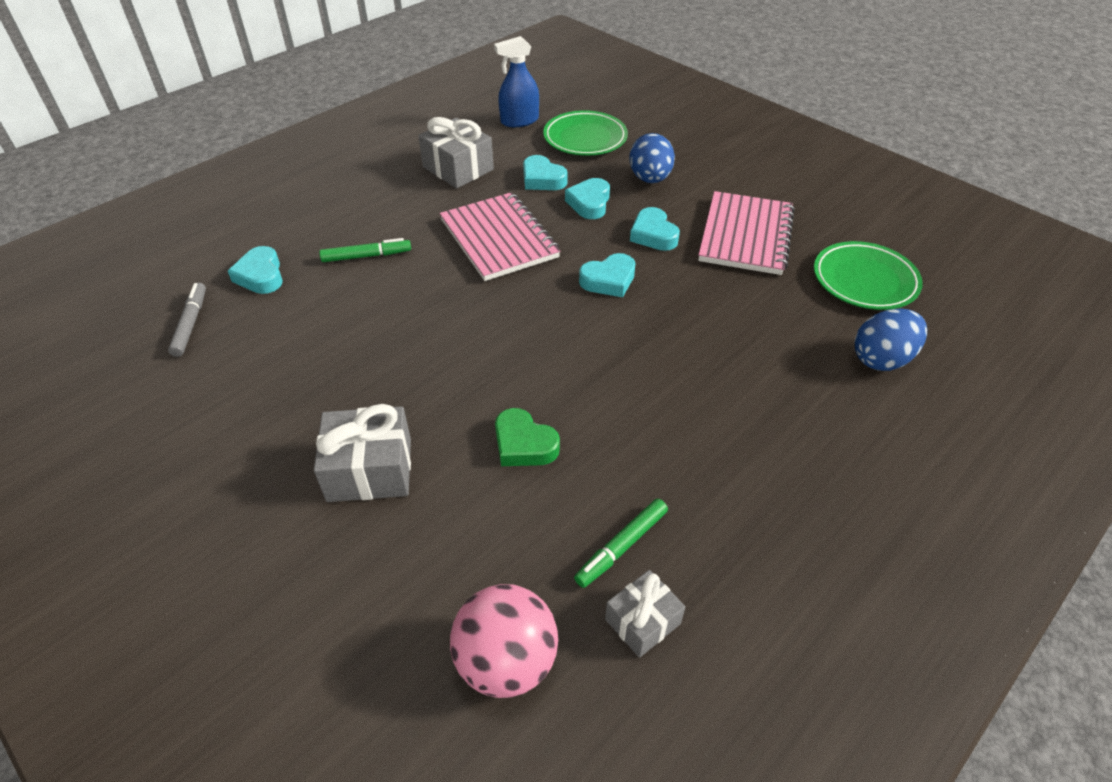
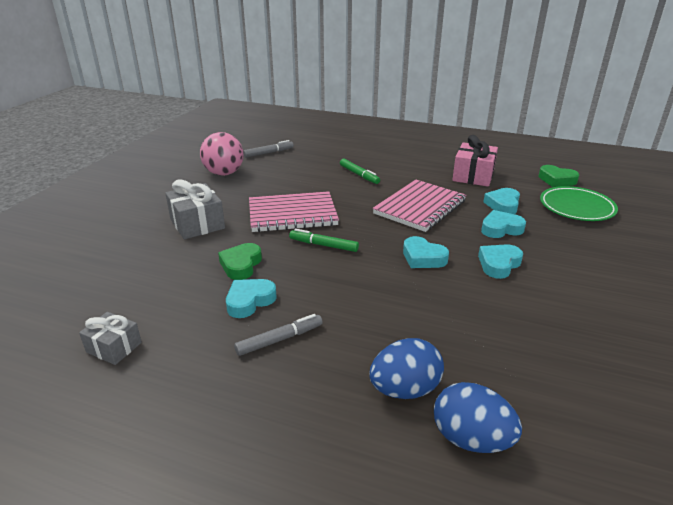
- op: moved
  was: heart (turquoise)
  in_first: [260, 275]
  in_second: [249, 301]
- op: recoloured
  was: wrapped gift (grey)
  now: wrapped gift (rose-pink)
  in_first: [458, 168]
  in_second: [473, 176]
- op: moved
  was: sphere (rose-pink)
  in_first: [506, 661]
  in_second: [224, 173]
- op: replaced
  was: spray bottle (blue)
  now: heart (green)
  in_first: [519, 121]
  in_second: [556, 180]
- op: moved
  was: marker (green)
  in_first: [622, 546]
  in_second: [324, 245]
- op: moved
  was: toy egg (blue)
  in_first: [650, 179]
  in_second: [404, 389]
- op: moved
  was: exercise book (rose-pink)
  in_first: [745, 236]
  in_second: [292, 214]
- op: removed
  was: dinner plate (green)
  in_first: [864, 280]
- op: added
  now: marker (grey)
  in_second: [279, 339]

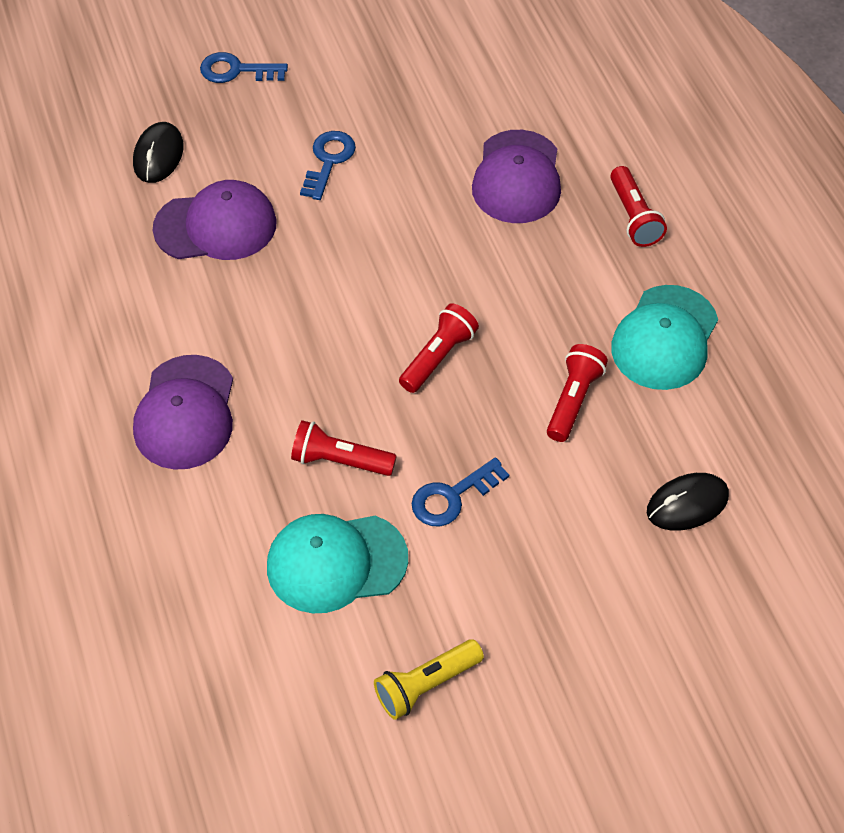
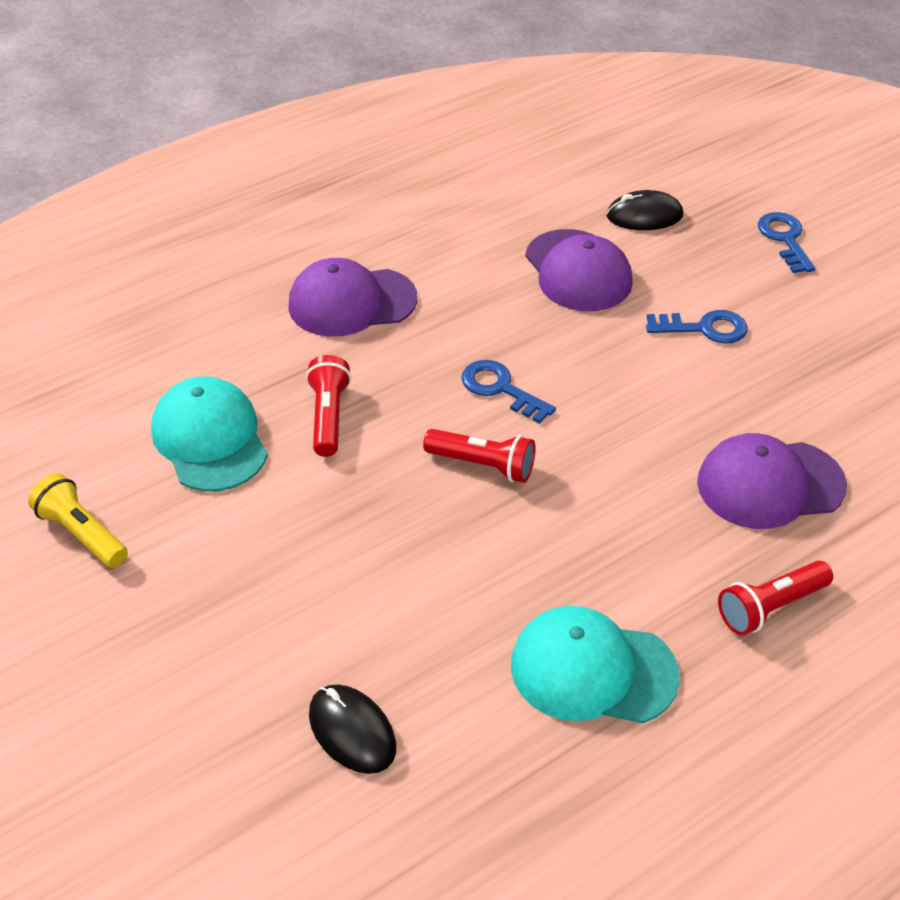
- op: moved
  was: latchkey (blue)
  in_first: [452, 497]
  in_second: [500, 389]
- op: removed
  was: flashlight (red)
  in_first: [573, 400]

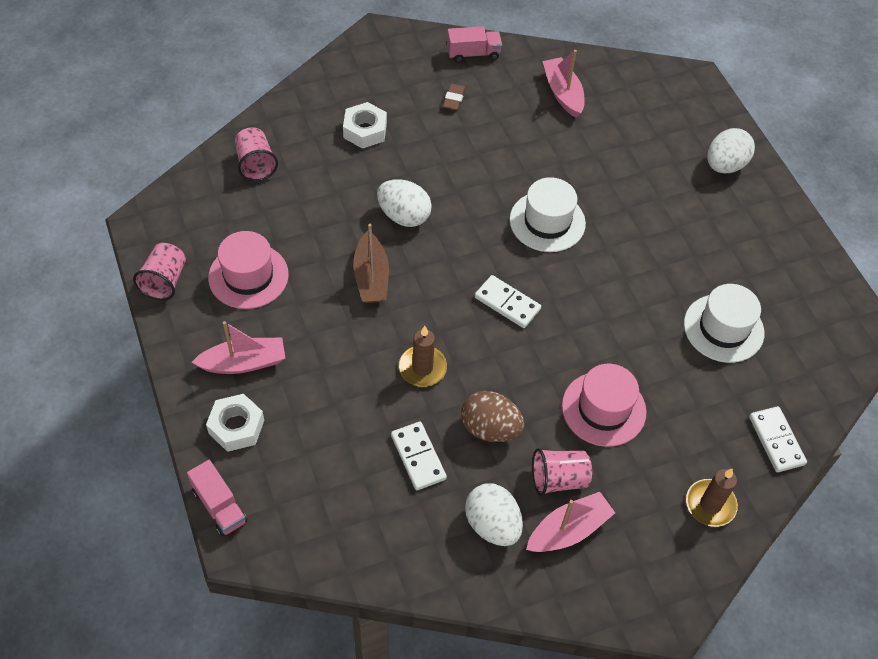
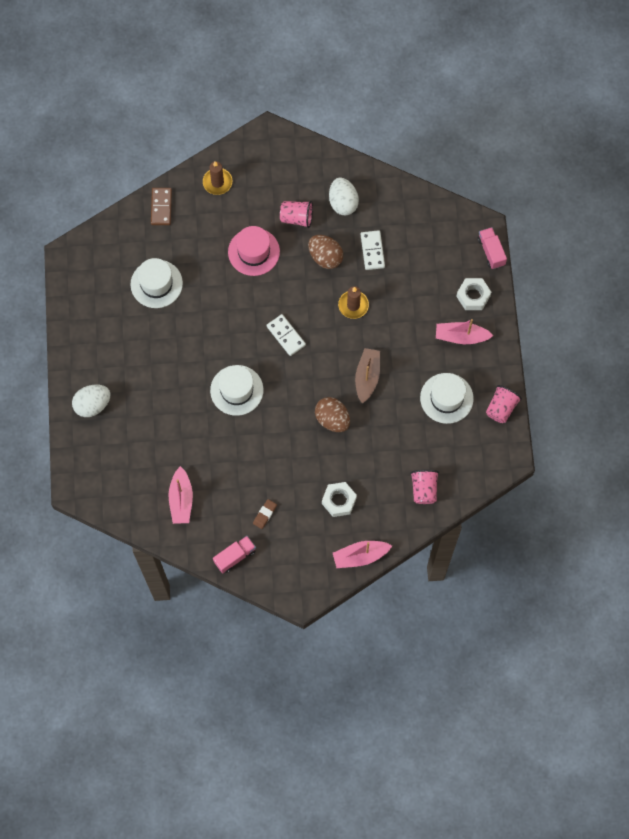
- op: recoloured
  was: top hat (rose-pink)
  now: top hat (pure white)
  in_first: [248, 276]
  in_second: [446, 398]
- op: recoloured
  was: toy egg (pure white)
  now: toy egg (dark brown)
  in_first: [404, 216]
  in_second: [332, 419]
- op: turned
  was: lorry (rose-pink)
  in_first: [473, 54]
  in_second: [235, 556]
  clockwise: 135
- op: moved
  was: boat (rose-pink)
  in_first: [568, 530]
  in_second: [360, 556]
- op: recoloured
  was: domino (pure white)
  now: domino (dark brown)
  in_first: [776, 440]
  in_second: [161, 207]

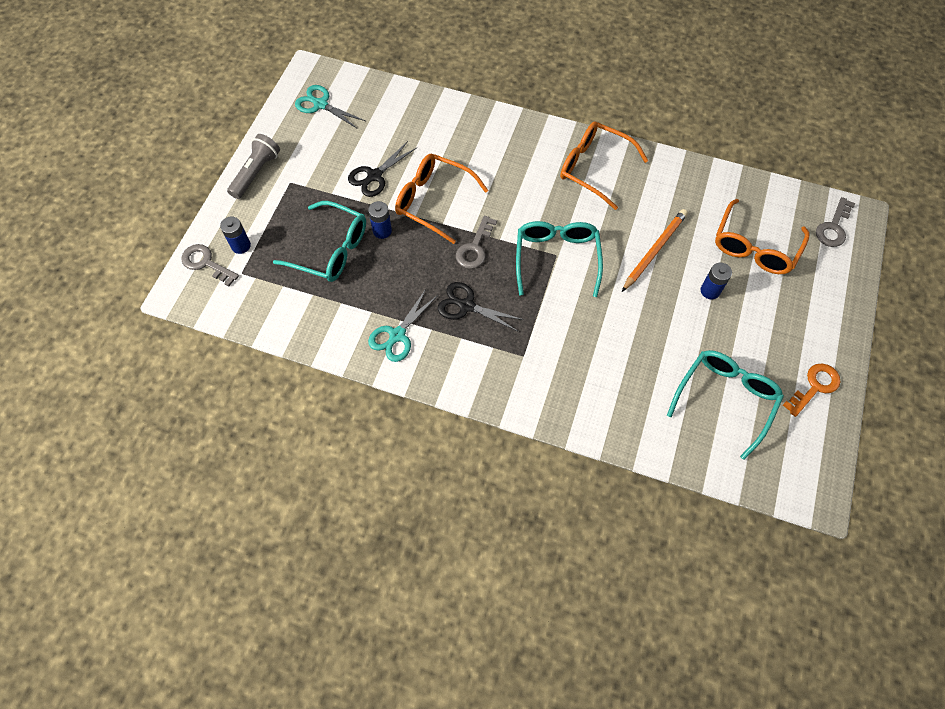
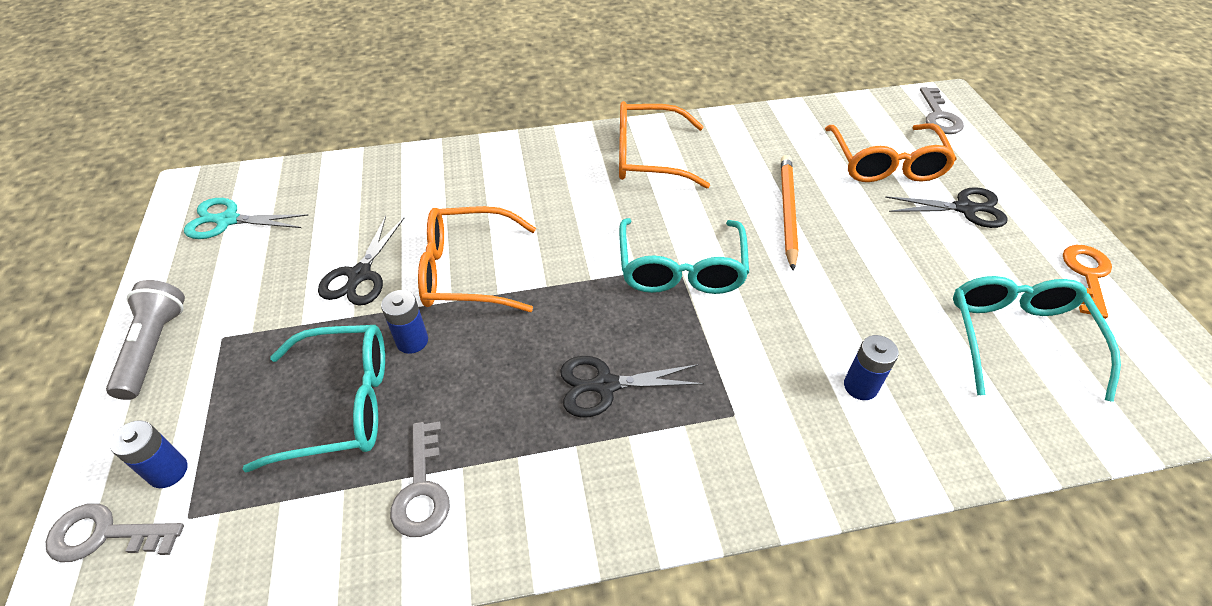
- op: removed
  was: scissors (turquoise)
  in_first: [397, 335]
- op: moved
  was: latchkey (grey)
  in_first: [475, 247]
  in_second: [422, 488]
- op: turned
  was: glasses (turquoise)
  in_first: [557, 258]
  in_second: [681, 269]
  clockwise: -150
- op: moved
  was: battery (blue)
  in_first: [710, 291]
  in_second: [860, 386]
- op: added
  now: scissors (jet-black)
  in_second: [964, 208]

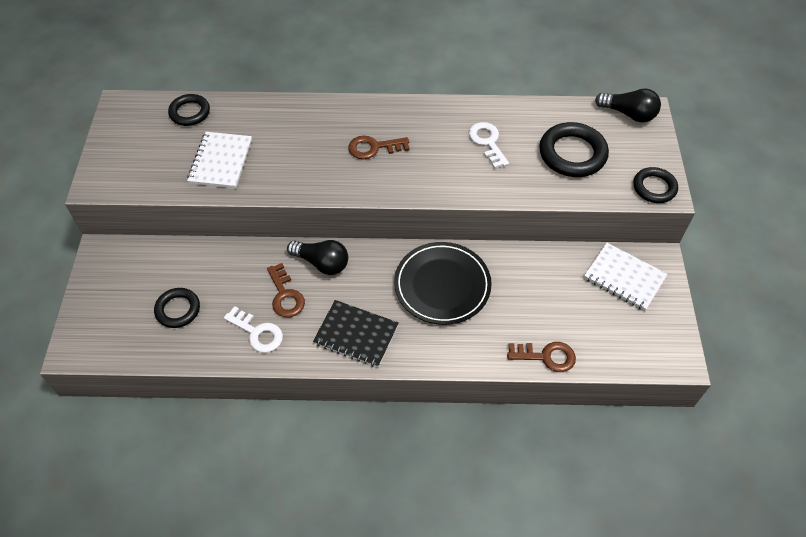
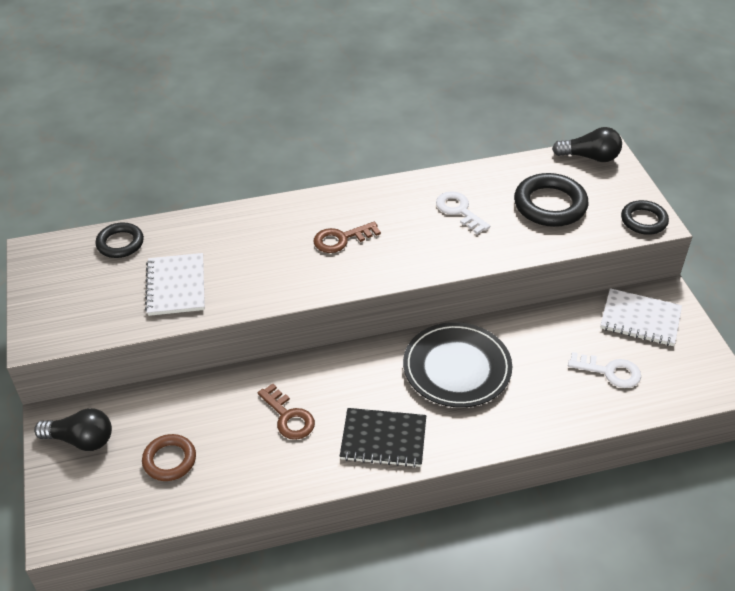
- op: recoloured
  was: torus (jet-black)
  now: torus (dark brown)
  in_first: [178, 310]
  in_second: [169, 460]
- op: moved
  was: latchkey (pure white)
  in_first: [257, 332]
  in_second: [610, 371]
- op: moved
  was: lightbulb (jet-black)
  in_first: [322, 263]
  in_second: [81, 440]
- op: removed
  was: latchkey (dark brown)
  in_first: [546, 356]

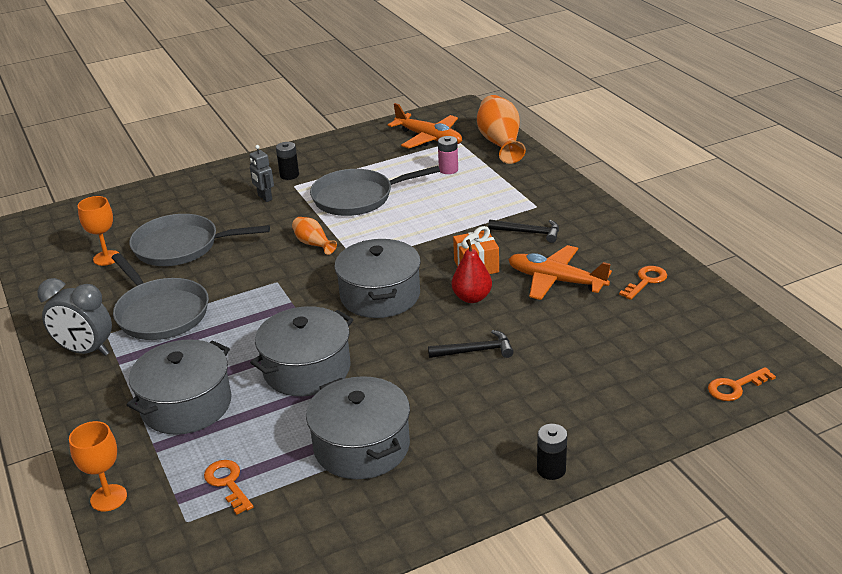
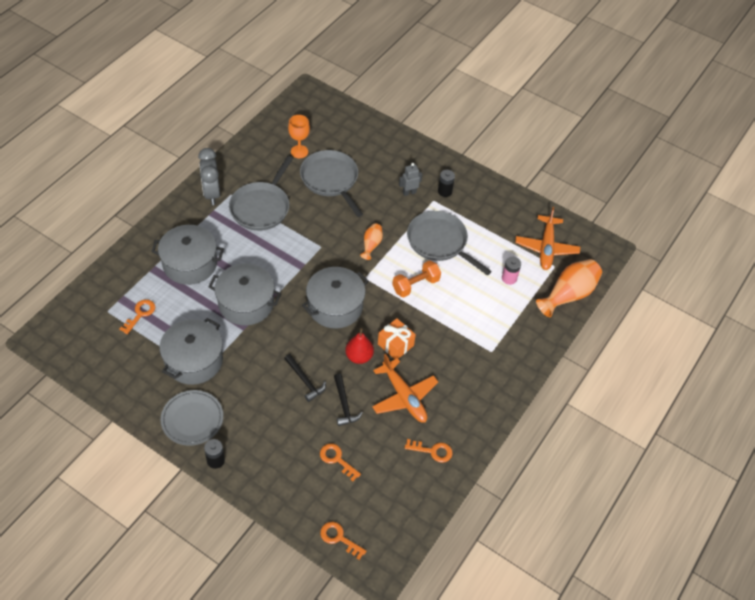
- op: removed
  was: goblet (bright orange)
  in_first: [108, 498]
- op: turned
  was: robot figure (grey)
  in_first: [264, 198]
  in_second: [409, 192]
  clockwise: 45
- op: moved
  was: carpenter's hammer (jet-black)
  in_first: [529, 233]
  in_second: [344, 405]
- op: turned
  was: toy plane (bright orange)
  in_first: [556, 280]
  in_second: [404, 397]
  clockwise: 150
- op: added
  now: dinner plate (grey)
  in_second: [192, 419]
- op: added
  now: latchkey (bright orange)
  in_second: [337, 459]
- op: added
  now: free weight (bright orange)
  in_second: [415, 285]

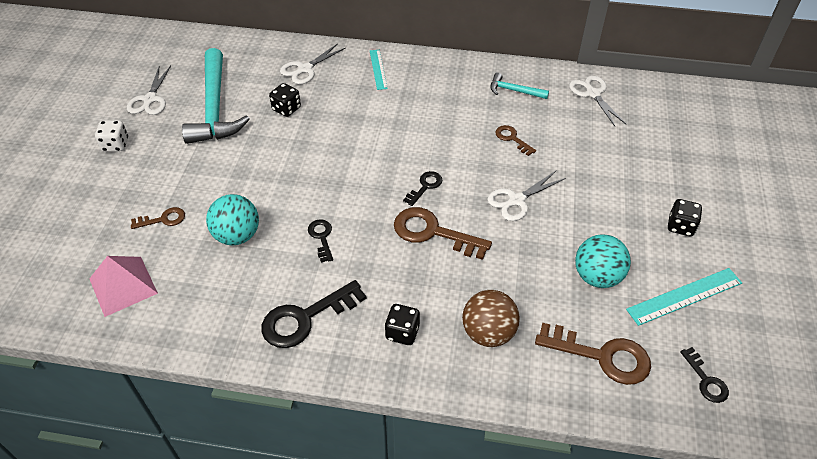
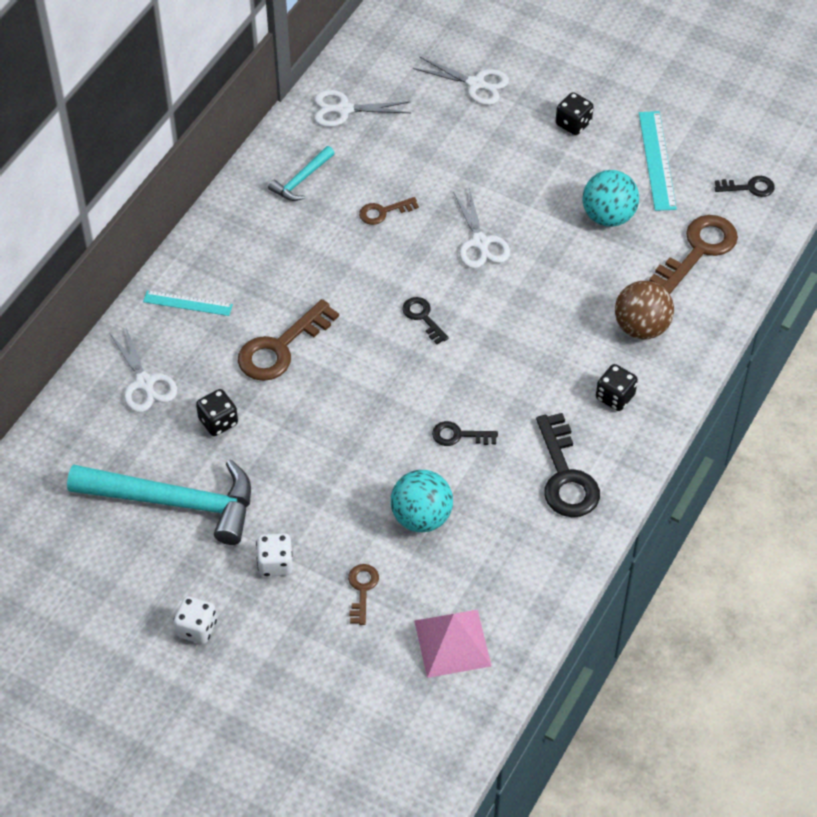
- op: moved
  was: scissors (pure white)
  in_first: [150, 100]
  in_second: [476, 84]
- op: moved
  was: latchkey (dark brown)
  in_first: [433, 232]
  in_second: [281, 347]
- op: added
  now: die (pure white)
  in_second: [275, 563]

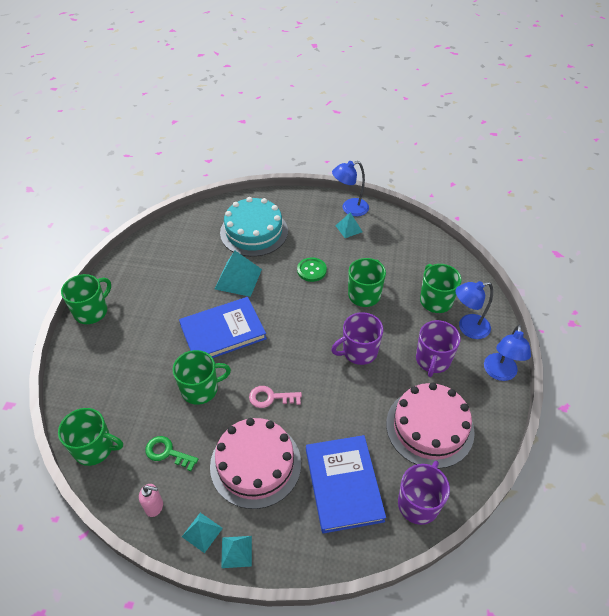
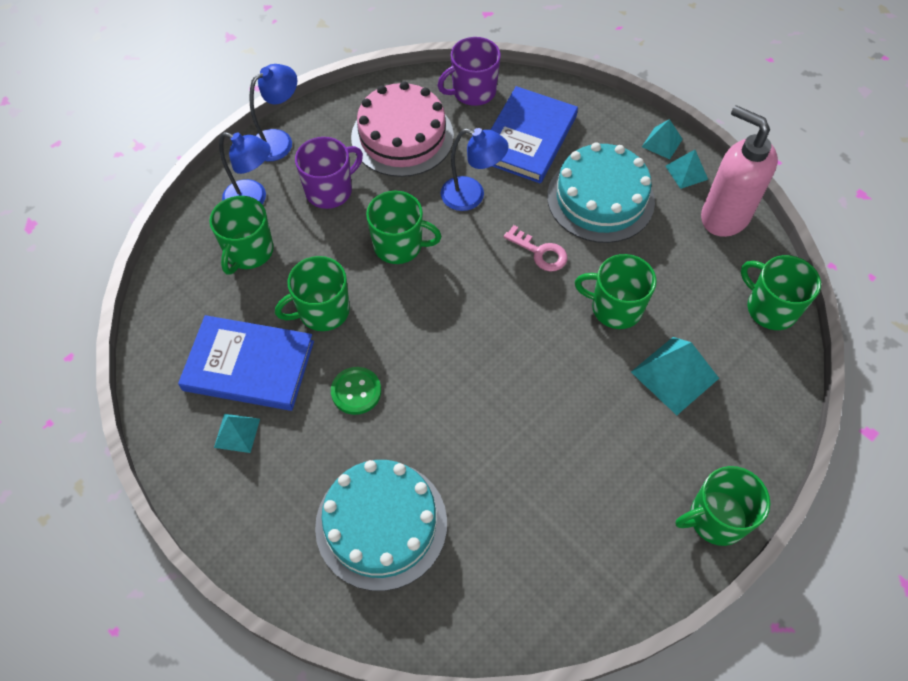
- op: resized
  was: soap pump (rose-pink)
  in_first: [154, 507]
  in_second: [724, 216]
  ratio: 2.31
- op: removed
  was: latchkey (green)
  in_first: [167, 452]
- op: moved
  was: book (blue)
  in_first: [223, 332]
  in_second: [249, 366]
- op: recoloured
  was: layer cake (rose-pink)
  now: layer cake (turquoise)
  in_first: [255, 464]
  in_second: [600, 199]
- op: moved
  was: solid pyramid (turquoise)
  in_first: [238, 279]
  in_second: [674, 375]
- op: recoloured
  was: tea mug (royal purple)
  now: tea mug (green)
  in_first: [359, 351]
  in_second: [399, 245]
- op: moved
  was: reading lamp (blue)
  in_first: [349, 209]
  in_second: [471, 196]

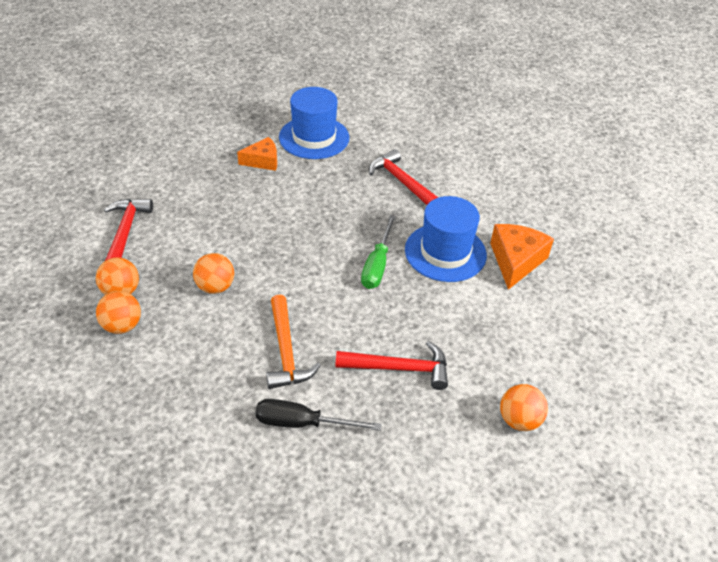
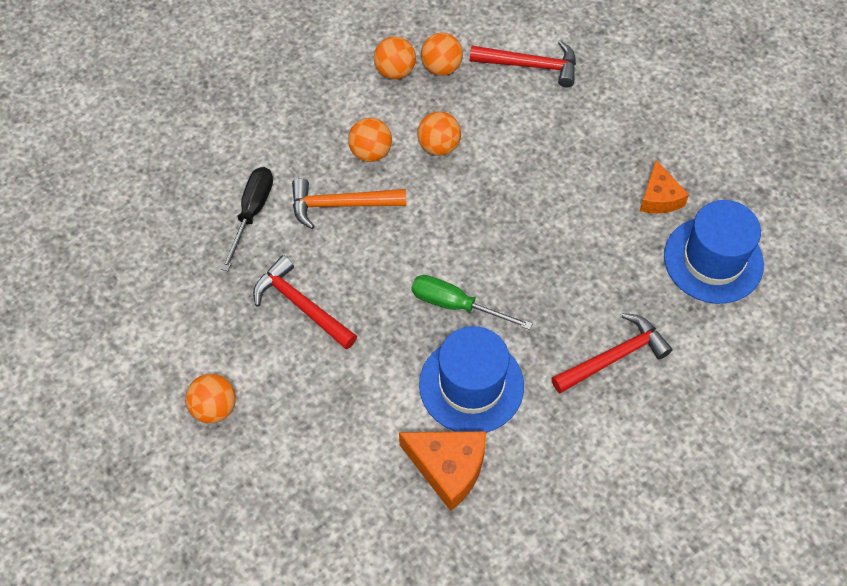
- op: turned
  was: carpenter's hammer (red)
  in_first: [399, 368]
  in_second: [301, 305]
  clockwise: 120
- op: added
  now: sphere (bright orange)
  in_second: [370, 152]

